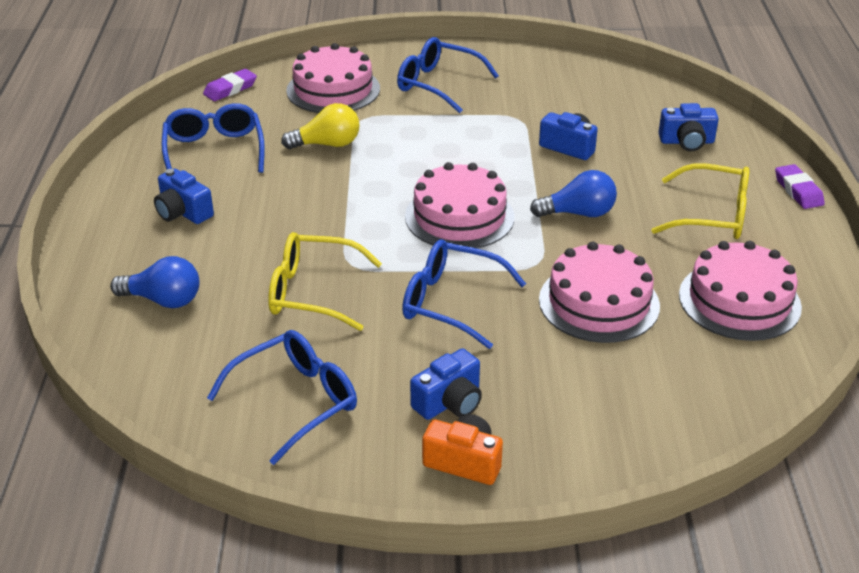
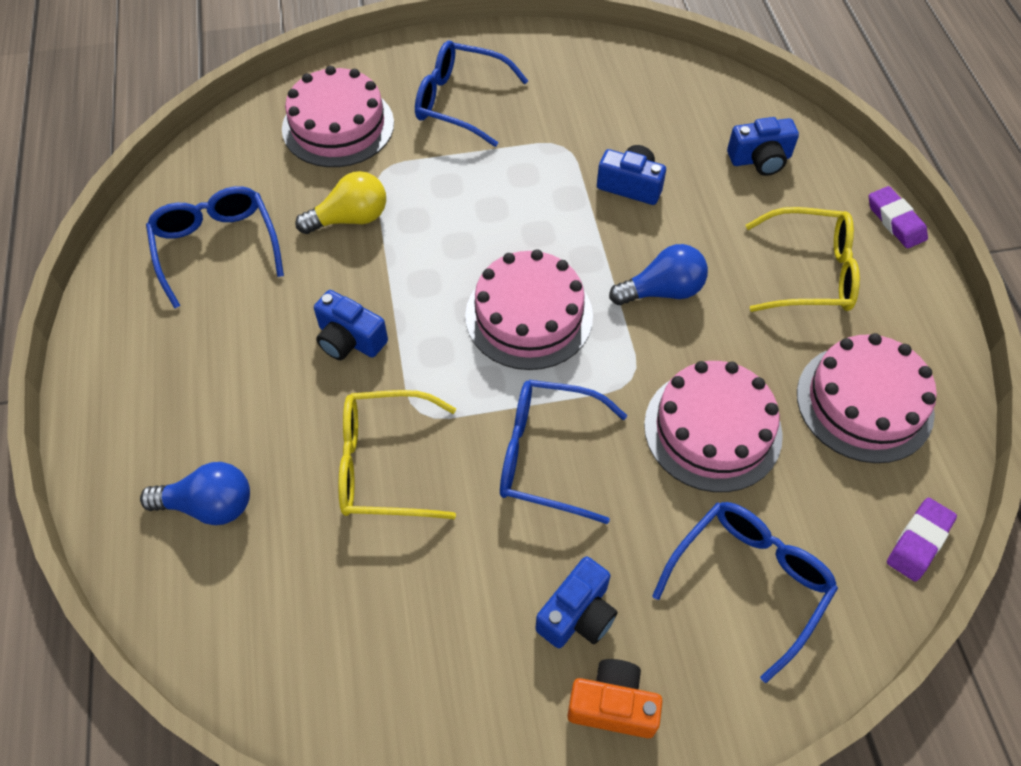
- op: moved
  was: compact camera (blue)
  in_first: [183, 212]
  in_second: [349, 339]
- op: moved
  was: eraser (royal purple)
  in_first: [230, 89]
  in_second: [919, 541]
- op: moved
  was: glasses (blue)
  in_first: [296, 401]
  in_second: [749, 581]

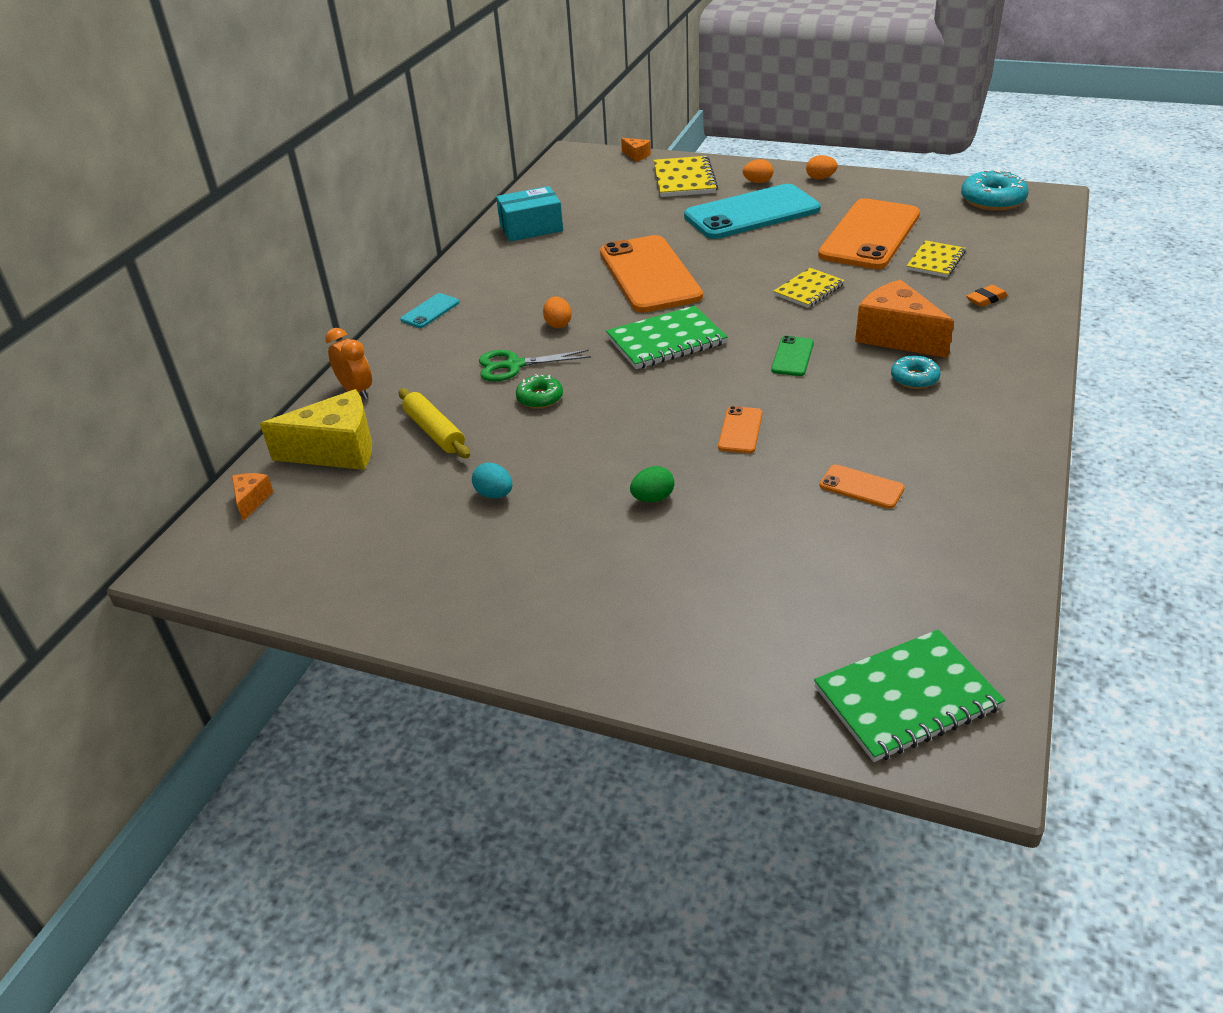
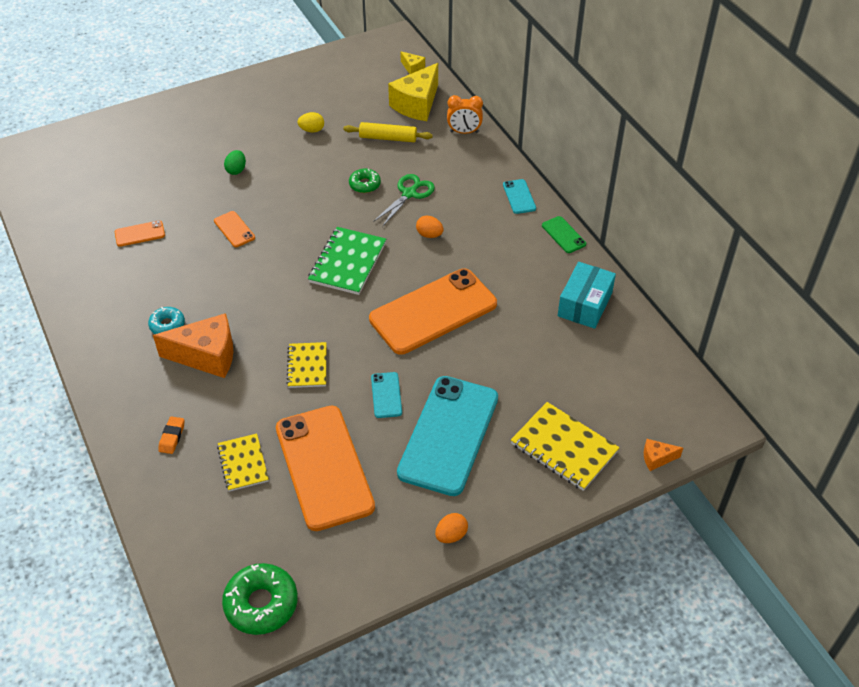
- op: recoloured
  was: cheese (bright orange)
  now: cheese (yellow)
  in_first: [251, 500]
  in_second: [412, 68]
- op: recoloured
  was: toy egg (turquoise)
  now: toy egg (yellow)
  in_first: [494, 494]
  in_second: [312, 130]
- op: turned
  was: smartphone (bright orange)
  in_first: [649, 275]
  in_second: [433, 311]
  clockwise: -60
- op: removed
  was: toy egg (bright orange)
  in_first: [757, 182]
- op: moved
  was: smartphone (green)
  in_first: [792, 356]
  in_second: [563, 235]
- op: removed
  was: exercise book (green)
  in_first: [906, 698]
- op: recoloured
  was: doughnut (turquoise)
  now: doughnut (green)
  in_first: [992, 200]
  in_second: [261, 604]
- op: added
  now: smartphone (turquoise)
  in_second: [386, 395]

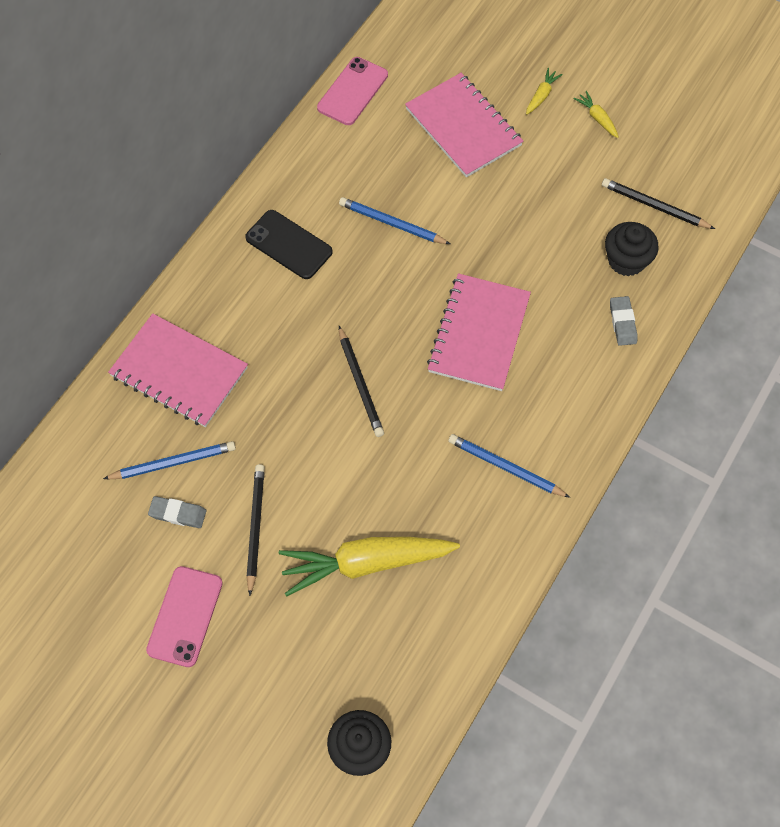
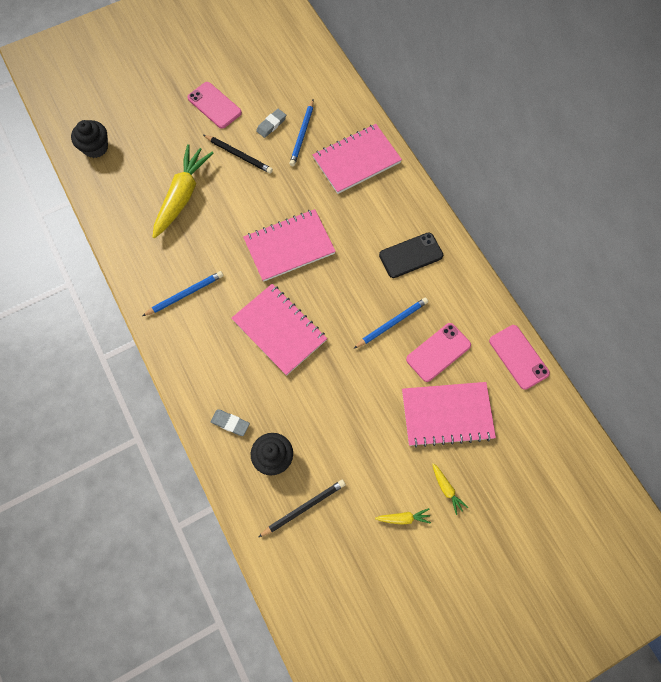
- op: replaced
  was: wooden pencil (jet-black)
  now: exercise book (rose-pink)
  in_first: [360, 384]
  in_second: [289, 246]
- op: added
  now: smartphone (rose-pink)
  in_second: [438, 352]

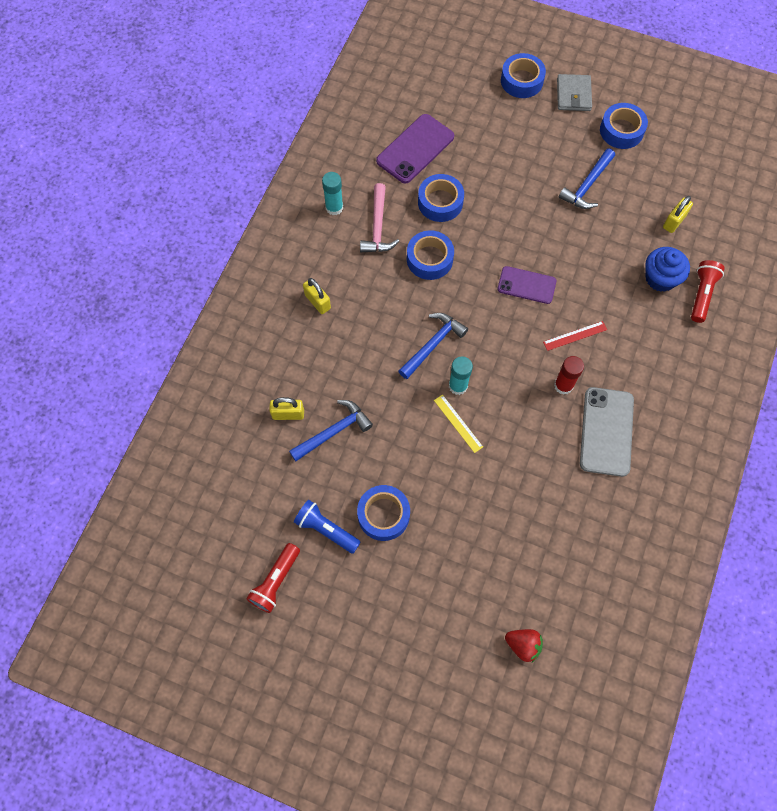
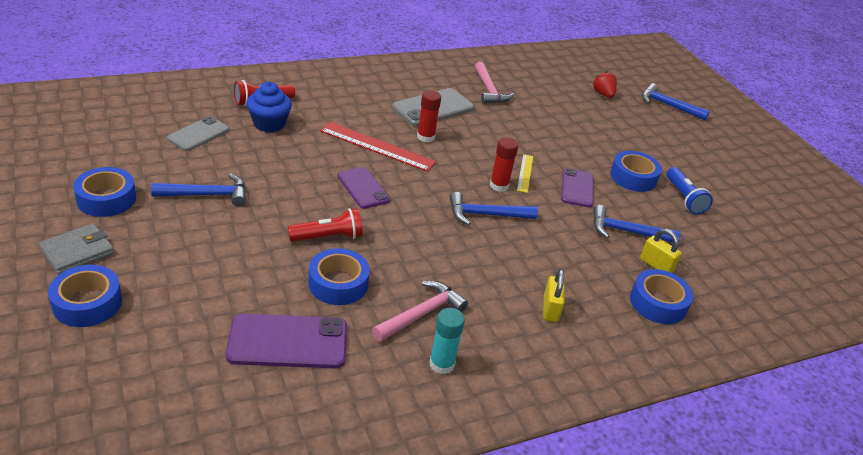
- op: moved
  was: flashlight (red)
  in_first: [275, 581]
  in_second: [328, 237]
- op: moved
  was: tape (blue)
  in_first: [429, 259]
  in_second: [658, 303]
- op: recoloured
  was: glue (turquoise)
  now: glue (red)
  in_first: [458, 386]
  in_second: [499, 186]
- op: resized
  was: ruler (red)
  in_first: [575, 336]
  in_second: [377, 146]
  ratio: 1.88
- op: replaced
  was: lock (yellow)
  now: smartphone (grey)
  in_first: [674, 221]
  in_second: [198, 134]
- op: added
  now: carpenter's hammer (rose-pink)
  in_second: [489, 90]
- op: added
  now: smartphone (royal purple)
  in_second: [577, 188]
- op: added
  now: carpenter's hammer (blue)
  in_second: [668, 105]

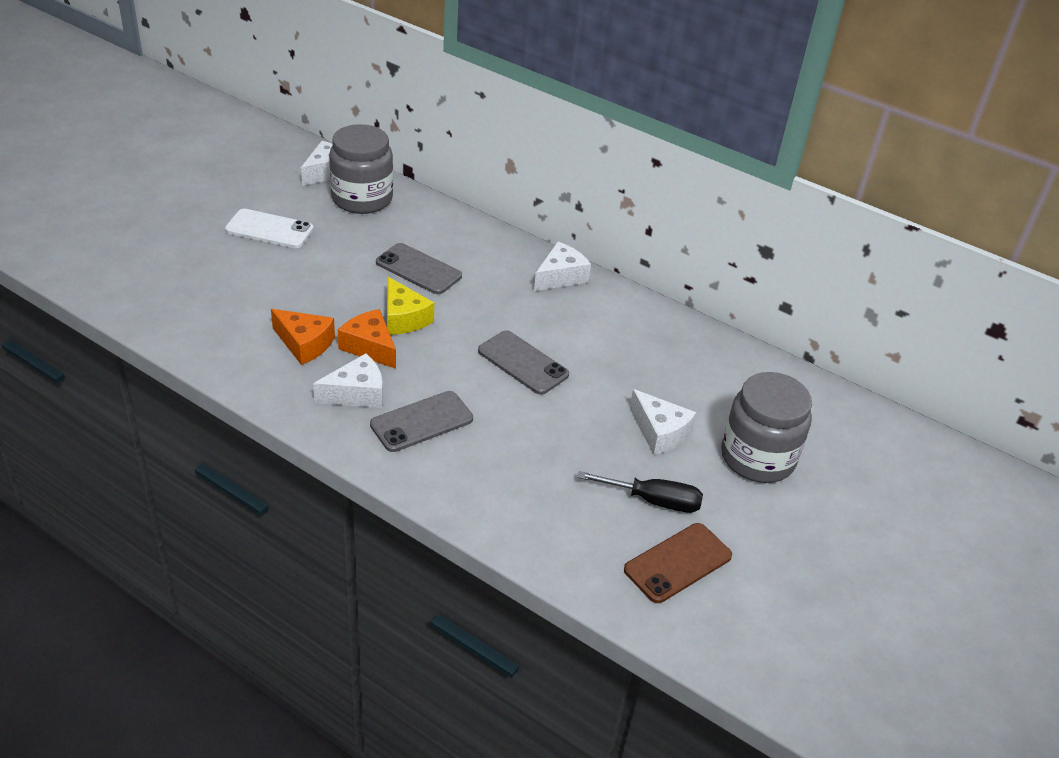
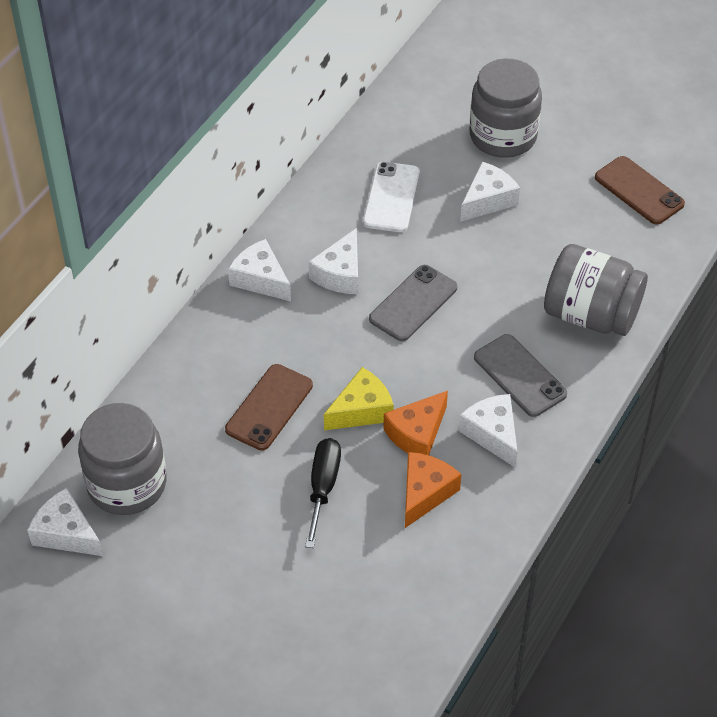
- op: moved
  was: smartphone (pure white)
  in_first: [269, 229]
  in_second: [391, 197]
- op: recoloured
  was: smartphone (grey)
  now: smartphone (dark brown)
  in_first: [418, 269]
  in_second: [269, 407]
- op: moved
  was: flat screwdriver (jet-black)
  in_first: [653, 501]
  in_second: [323, 487]
- op: added
  now: cheese (pure white)
  in_second: [340, 274]
- op: added
  now: preserve jar (grey)
  in_second: [590, 315]

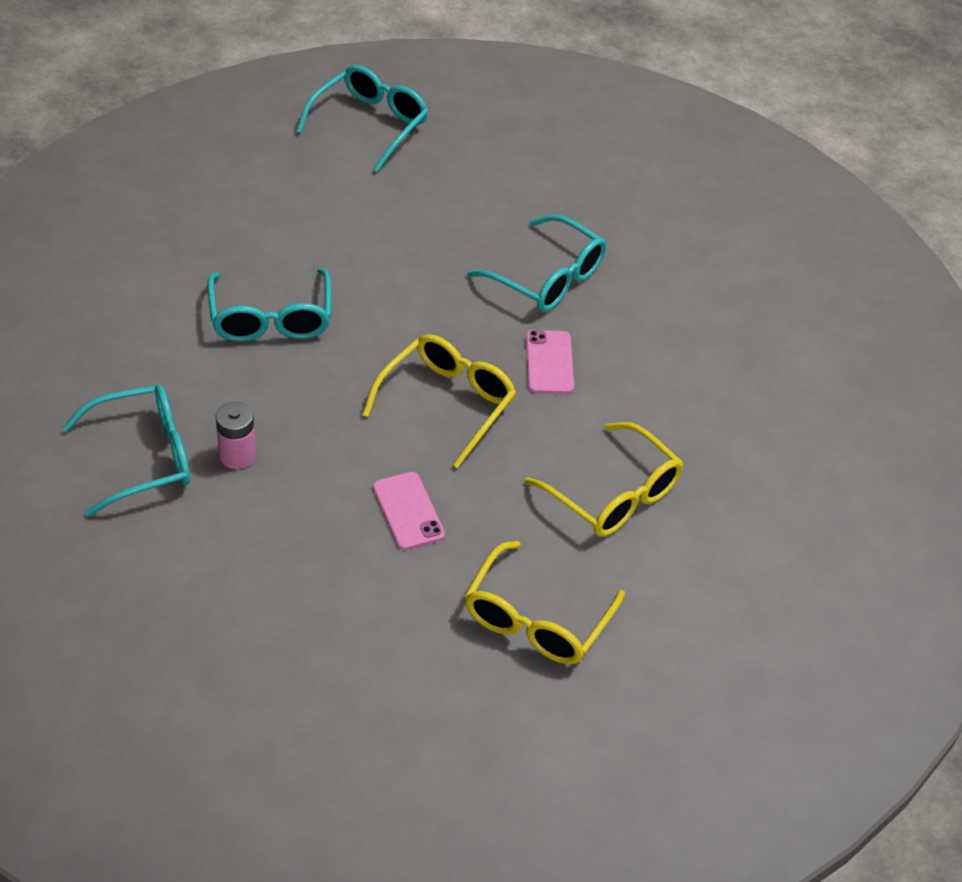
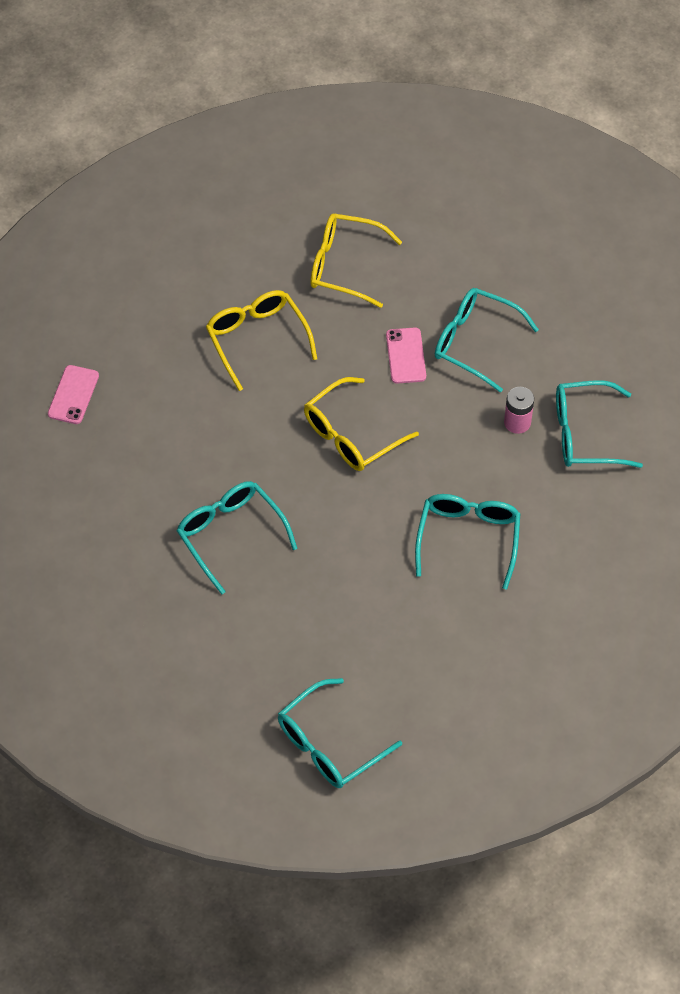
- op: turned
  was: glasses (yellow)
  in_first: [536, 620]
  in_second: [344, 265]
  clockwise: -120
- op: moved
  was: smartphone (rose-pink)
  in_first: [549, 362]
  in_second: [73, 395]
- op: added
  now: glasses (turquoise)
  in_second: [474, 342]

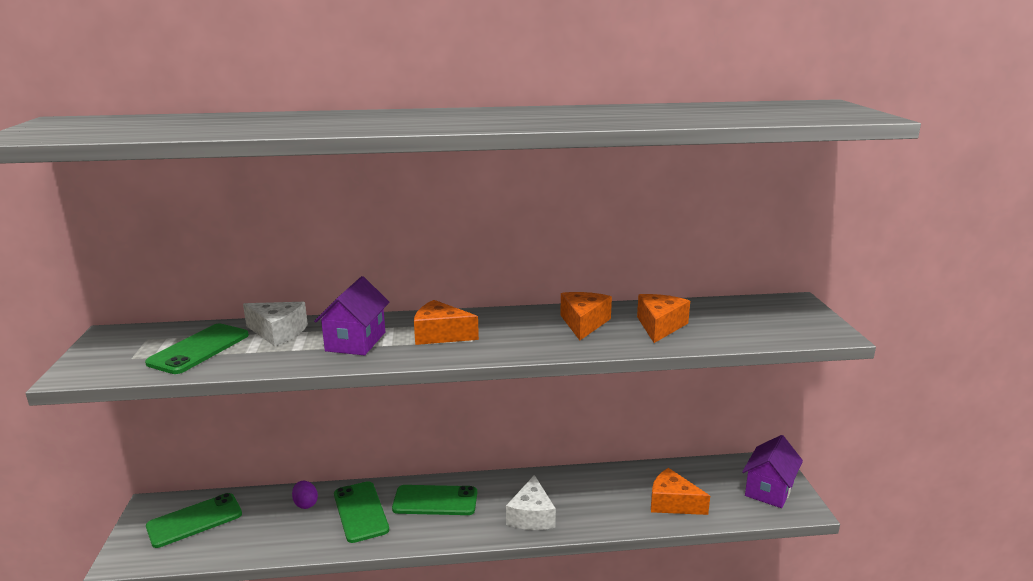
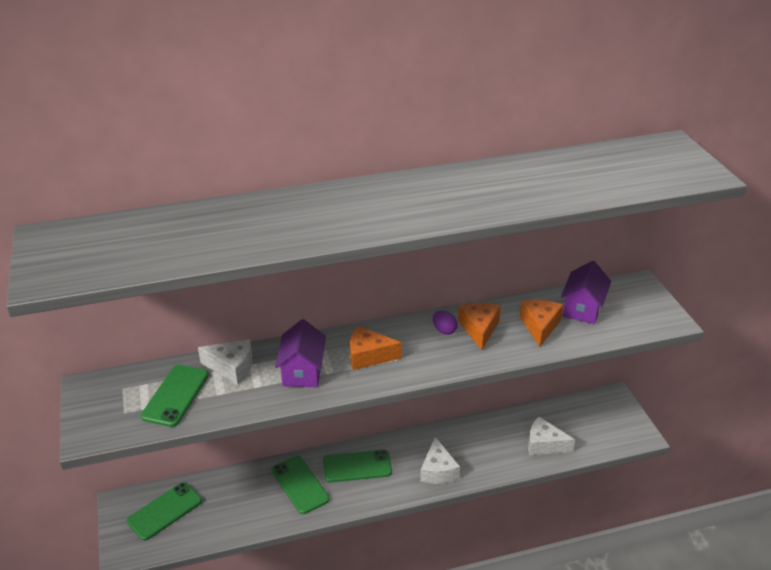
- op: moved
  was: toy egg (royal purple)
  in_first: [306, 504]
  in_second: [444, 330]
- op: recoloured
  was: cheese (bright orange)
  now: cheese (pure white)
  in_first: [672, 503]
  in_second: [544, 444]
- op: moved
  was: toy house (royal purple)
  in_first: [769, 490]
  in_second: [582, 308]

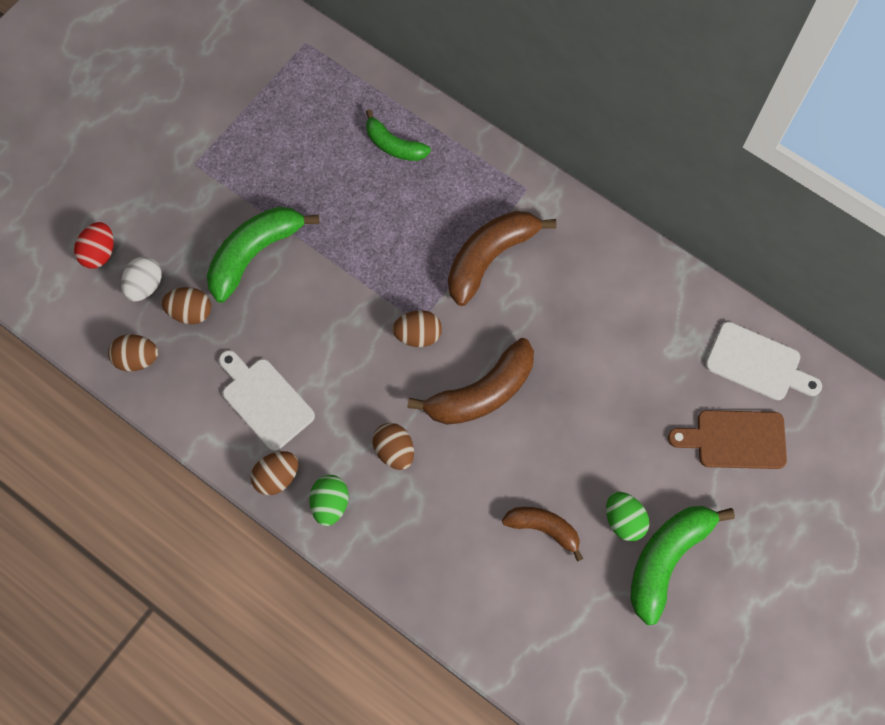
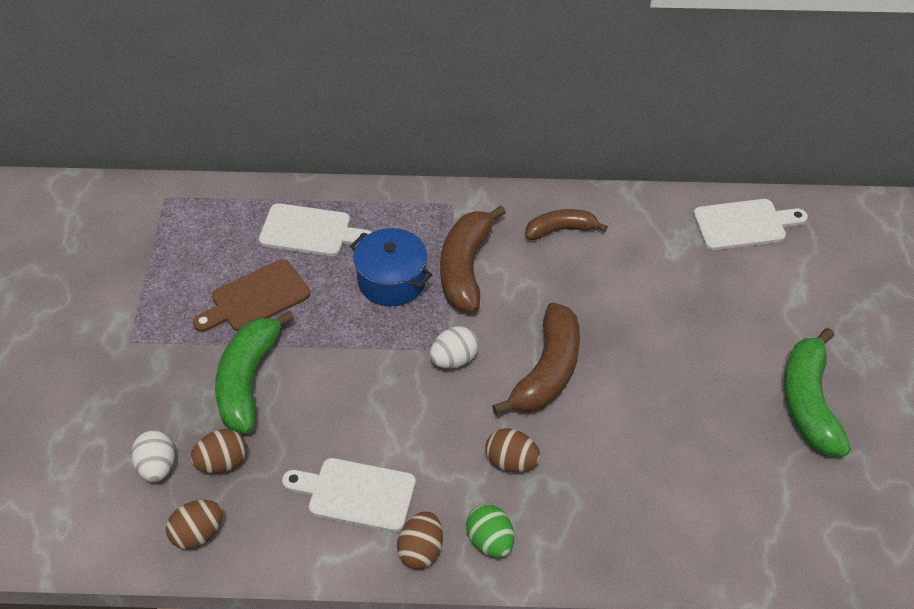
- op: removed
  was: toy egg (red)
  in_first: [99, 253]
- op: replaced
  was: banana fruit (green)
  now: bread board (pure white)
  in_first: [394, 145]
  in_second: [310, 231]
- op: recoloured
  was: toy egg (dark brown)
  now: toy egg (pure white)
  in_first: [418, 335]
  in_second: [454, 359]
- op: moved
  was: banana fruit (dark brown)
  in_first: [543, 528]
  in_second: [560, 230]
- op: removed
  was: toy egg (green)
  in_first: [624, 520]
- op: moved
  was: bread board (dark brown)
  in_first: [735, 439]
  in_second: [256, 298]
- op: added
  now: pot (blue)
  in_second: [392, 281]

